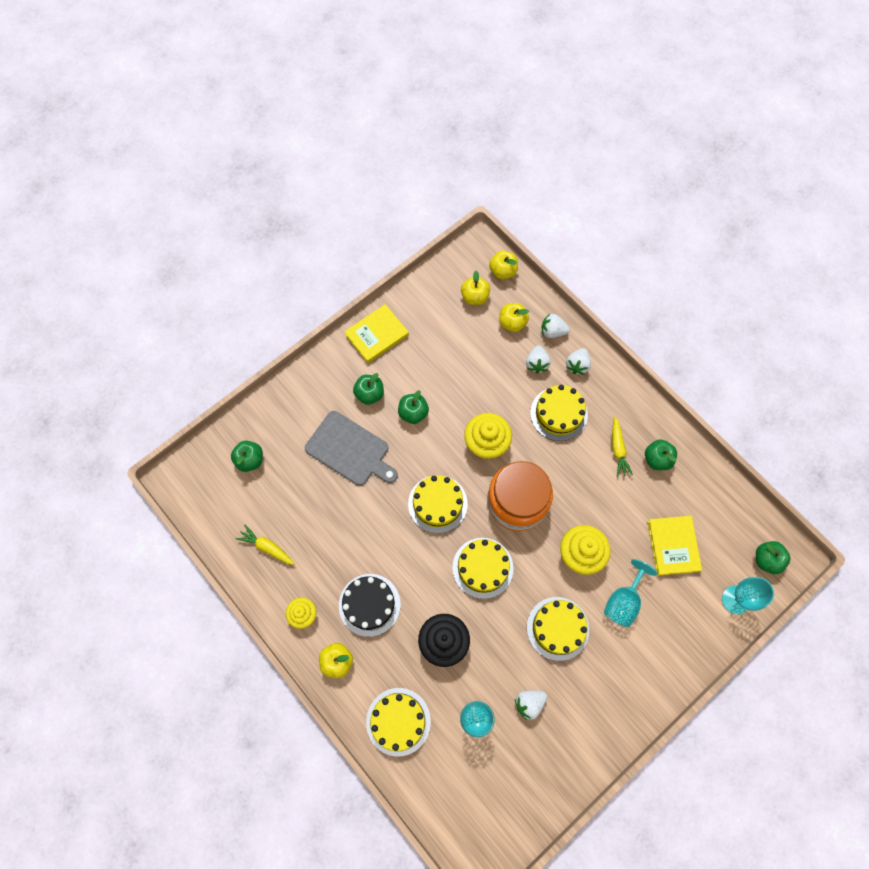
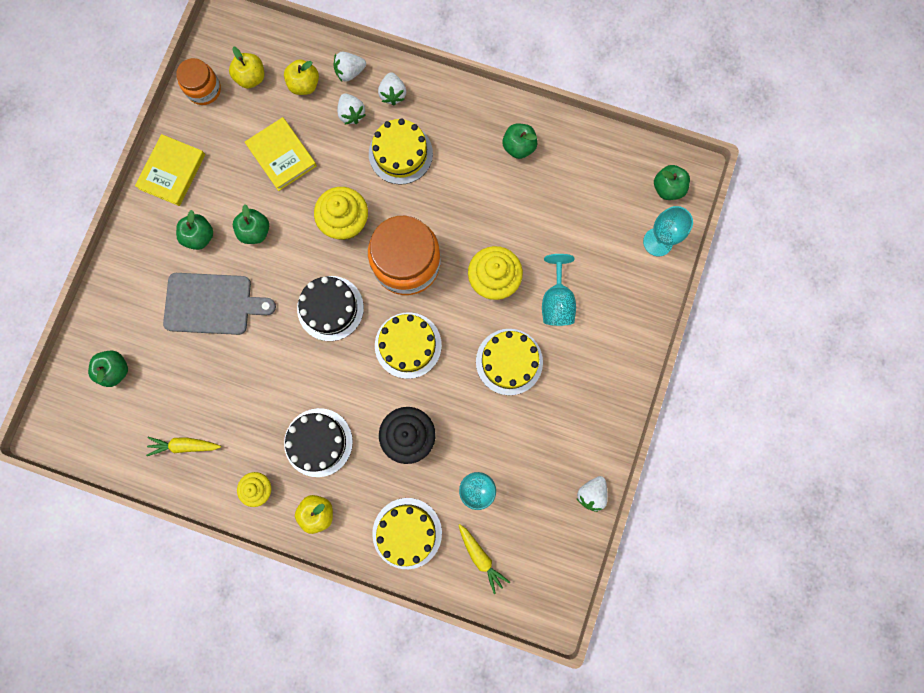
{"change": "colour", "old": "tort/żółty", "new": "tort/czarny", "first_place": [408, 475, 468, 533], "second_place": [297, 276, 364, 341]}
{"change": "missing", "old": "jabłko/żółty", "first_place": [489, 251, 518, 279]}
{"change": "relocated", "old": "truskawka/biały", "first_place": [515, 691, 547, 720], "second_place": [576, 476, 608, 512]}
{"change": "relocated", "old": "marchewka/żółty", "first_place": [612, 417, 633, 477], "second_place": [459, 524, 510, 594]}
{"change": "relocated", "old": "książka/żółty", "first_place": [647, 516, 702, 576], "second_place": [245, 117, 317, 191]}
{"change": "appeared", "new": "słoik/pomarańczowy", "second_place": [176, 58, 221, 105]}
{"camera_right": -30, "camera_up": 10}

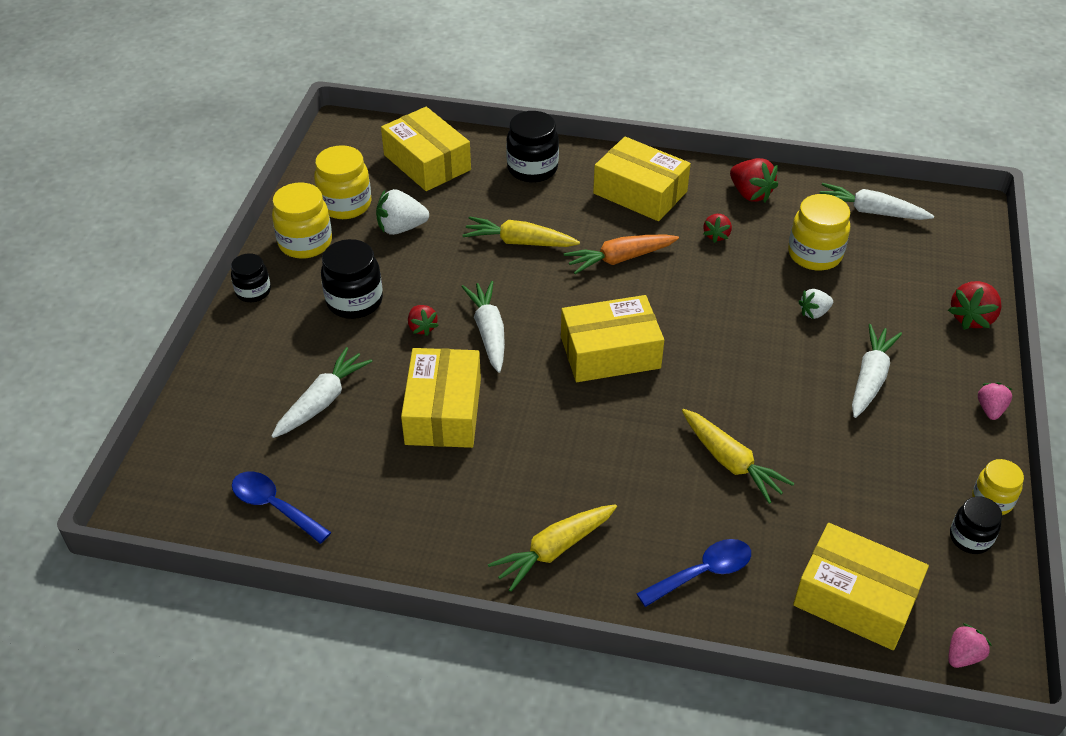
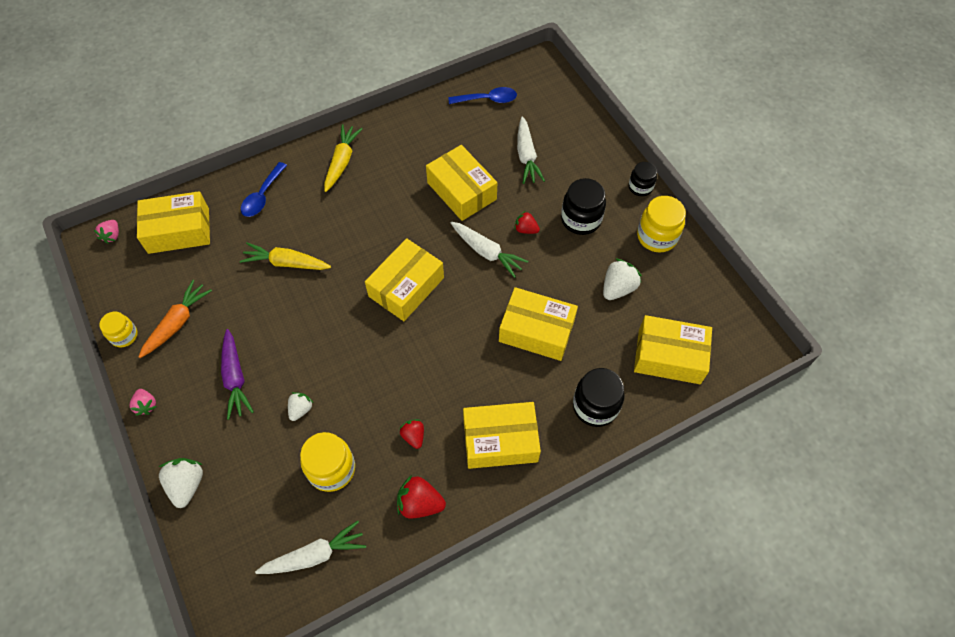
{"change": "missing", "old": "słoik/żółty", "first_place": [314, 145, 371, 219]}
{"change": "exchanged", "old": "marchewka/żółty", "new": "pudełko/żółty", "first_place": [463, 216, 580, 247], "second_place": [499, 287, 578, 361]}
{"change": "relocated", "old": "marchewka/pomarańczowy", "first_place": [564, 235, 679, 274], "second_place": [139, 280, 212, 358]}
{"change": "colour", "old": "marchewka/biały", "new": "marchewka/fioletowy", "first_place": [852, 324, 902, 418], "second_place": [221, 329, 254, 420]}
{"change": "colour", "old": "truskawka/czerwony", "new": "truskawka/biały", "first_place": [948, 281, 1001, 330], "second_place": [159, 458, 203, 508]}
{"change": "missing", "old": "słoik/czarny", "first_place": [950, 496, 1002, 554]}
{"camera_right": 140, "camera_up": 15}

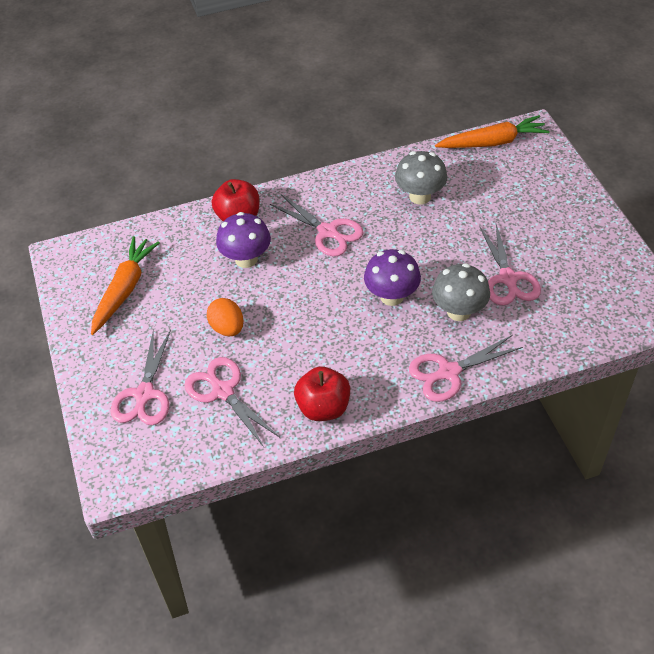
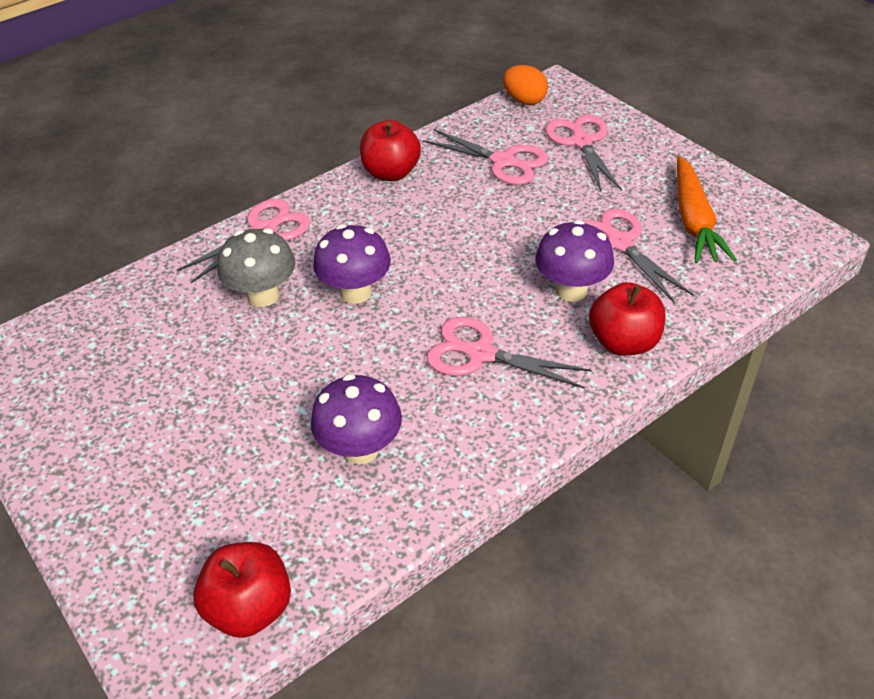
{"change": "relocated", "old": "jajko/pomarańczowy", "first_place": [207, 298, 244, 337], "second_place": [503, 65, 548, 105]}
{"change": "colour", "old": "grzyb/szary", "new": "grzyb/fioletowy", "first_place": [395, 151, 447, 204], "second_place": [311, 374, 402, 464]}
{"change": "exchanged", "old": "marchewka/pomarańczowy", "new": "jabłko/czerwony", "first_place": [435, 115, 549, 148], "second_place": [193, 542, 291, 638]}
{"change": "relocated", "old": "nożyczki/różowy", "first_place": [479, 224, 541, 306], "second_place": [583, 208, 694, 303]}
{"camera_right": 160, "camera_up": -5}

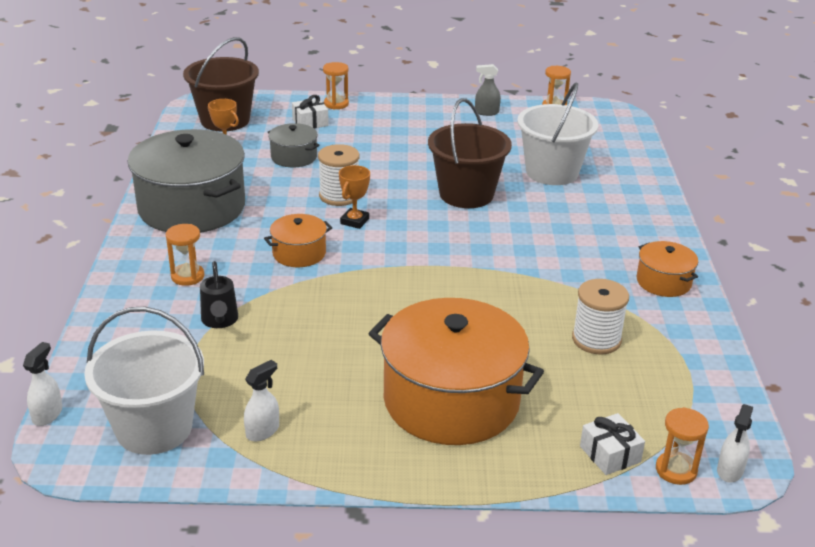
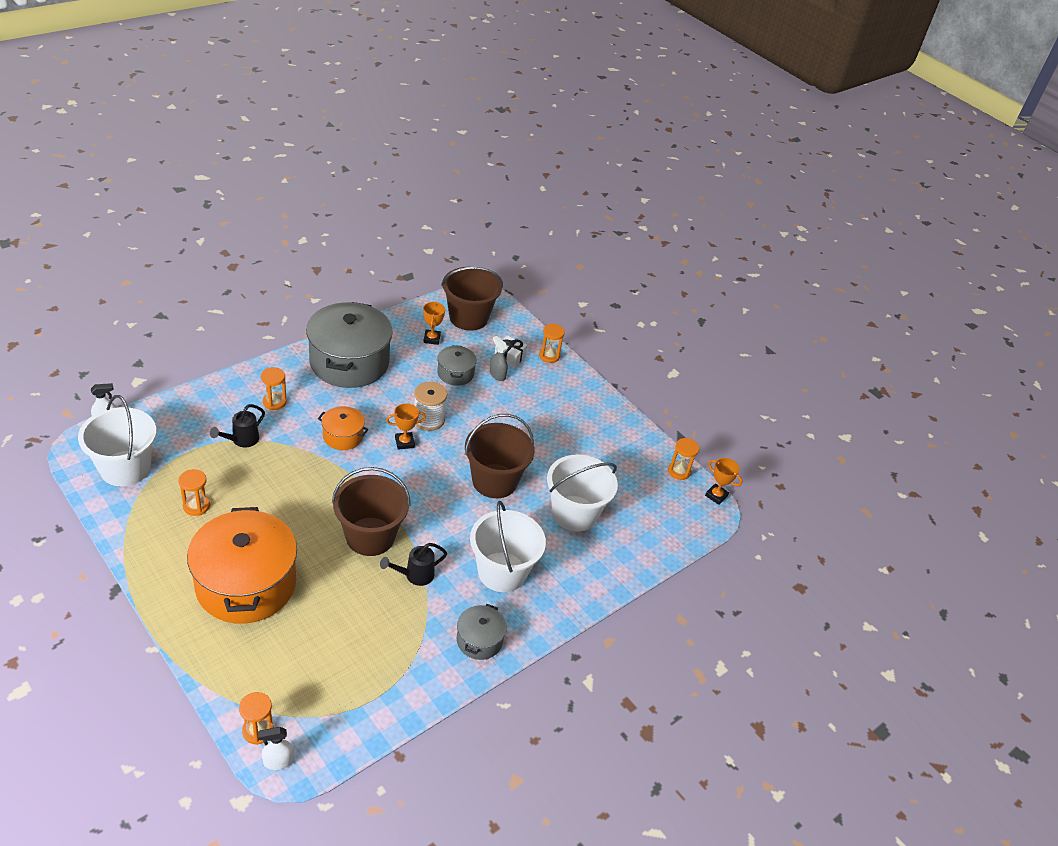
{"change": "missing", "old": "spryskiwacz/biały", "first_place": [244, 360, 279, 441]}
{"change": "relocated", "old": "spryskiwacz/szary", "first_place": [475, 64, 501, 116], "second_place": [490, 336, 508, 381]}
{"change": "missing", "old": "szpulka/biały", "first_place": [572, 279, 629, 355]}
{"change": "missing", "old": "prezent/biały", "first_place": [580, 413, 645, 475]}
{"change": "colour", "old": "garnek/pomarańczowy", "new": "garnek/szary", "first_place": [637, 241, 698, 297], "second_place": [457, 604, 507, 660]}
{"change": "appeared", "new": "klepsydra/pomarańczowy", "second_place": [179, 469, 210, 516]}
{"change": "appeared", "new": "wiadro/brązowy", "second_place": [332, 467, 411, 556]}
{"change": "appeared", "new": "konewka/czarny", "second_place": [380, 543, 447, 586]}
{"change": "appeared", "new": "wiadro/biały", "second_place": [470, 501, 546, 592]}
{"change": "appeared", "new": "puchar/pomarańczowy", "second_place": [705, 458, 742, 505]}
{"camera_right": 45, "camera_up": 10}

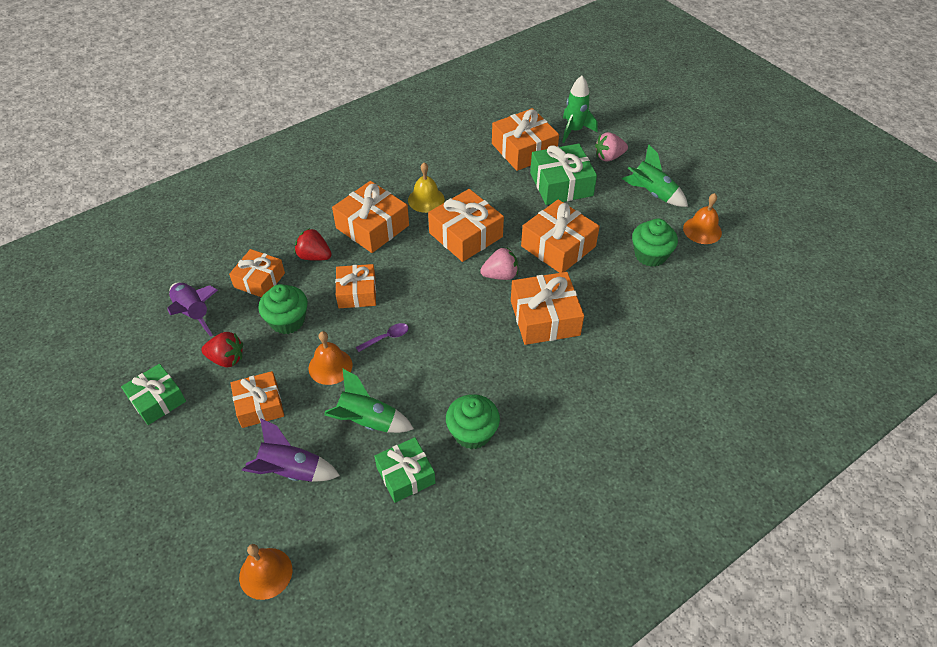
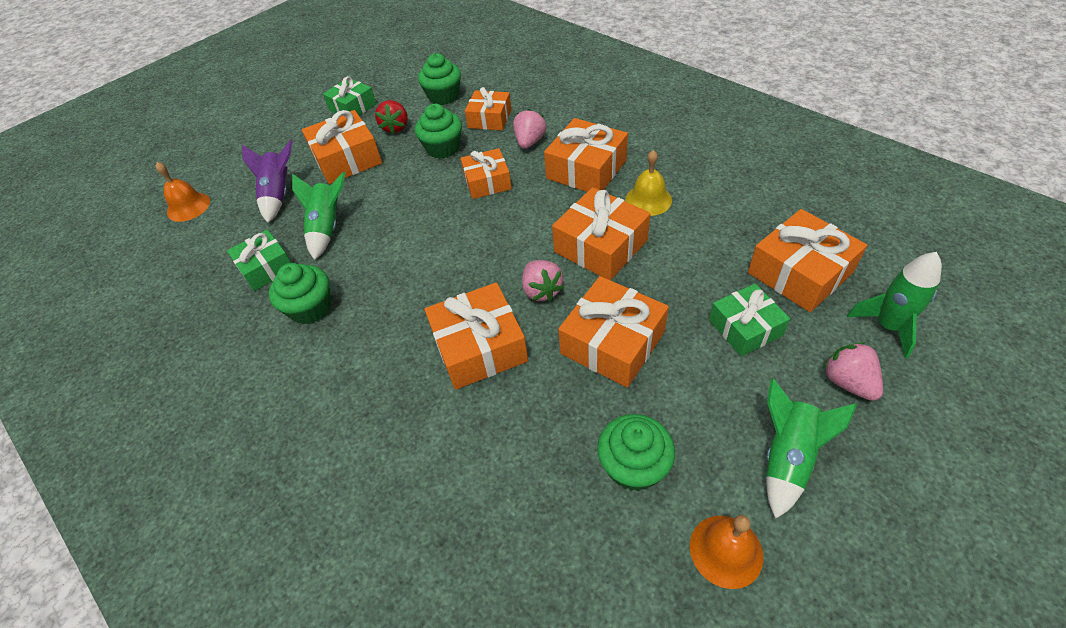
{"change": "exchanged", "old": "rakieta/fioletowy", "new": "muffinka/zielony", "first_place": [167, 282, 218, 336], "second_place": [418, 53, 461, 105]}
{"change": "size", "old": "prezent/pomarańczowy", "first_place": [231, 371, 284, 428], "second_place": [302, 110, 382, 184], "factor": 1.5}
{"change": "colour", "old": "truskawka/czerwony", "new": "truskawka/różowy", "first_place": [295, 228, 332, 261], "second_place": [513, 109, 546, 149]}
{"change": "missing", "old": "dzwonek/pomarańczowy", "first_place": [308, 331, 353, 385]}
{"change": "missing", "old": "łyżka/fioletowy", "first_place": [356, 323, 409, 352]}
{"change": "size", "old": "prezent/zielony", "first_place": [530, 144, 597, 205], "second_place": [709, 284, 790, 356], "factor": 0.67}
{"camera_right": 85, "camera_up": 0}

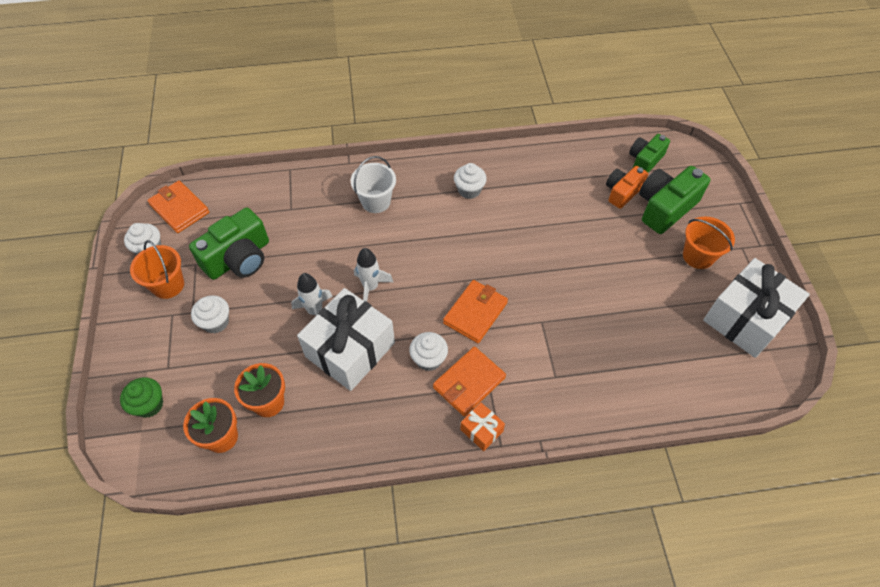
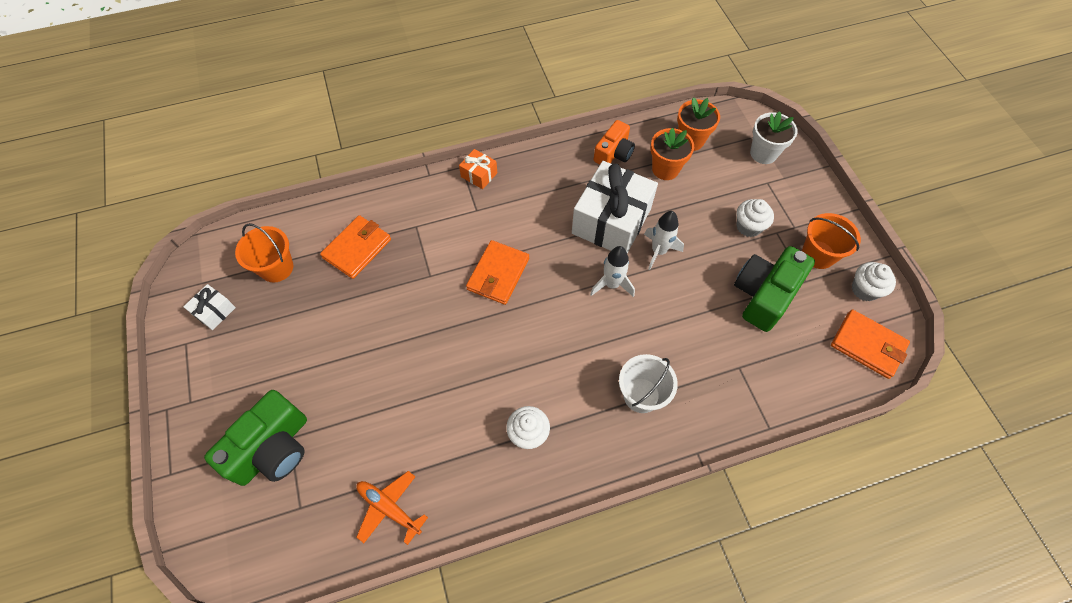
{"change": "exchanged", "old": "muffinka/zielony", "new": "doniczka/biały", "first_place": [120, 377, 163, 418], "second_place": [750, 111, 798, 164]}
{"change": "missing", "old": "muffinka/biały", "first_place": [409, 332, 448, 371]}
{"change": "relocated", "old": "portfel/pomarańczowy", "first_place": [433, 347, 506, 417], "second_place": [320, 215, 391, 279]}
{"change": "relocated", "old": "aparat fotograficzny/pomarańczowy", "first_place": [606, 166, 648, 209], "second_place": [594, 120, 635, 164]}
{"change": "missing", "old": "aparat fotograficzny/zielony", "first_place": [629, 134, 670, 173]}
{"change": "relocated", "old": "wiadro/pomarańczowy", "first_place": [683, 217, 735, 269], "second_place": [235, 223, 293, 283]}
{"change": "size", "old": "prezent/biały", "first_place": [703, 258, 810, 358], "second_place": [183, 284, 236, 330], "factor": 0.44}
{"change": "appeared", "new": "samolot/pomarańczowy", "second_place": [356, 471, 428, 545]}
{"camera_right": 170, "camera_up": 5}

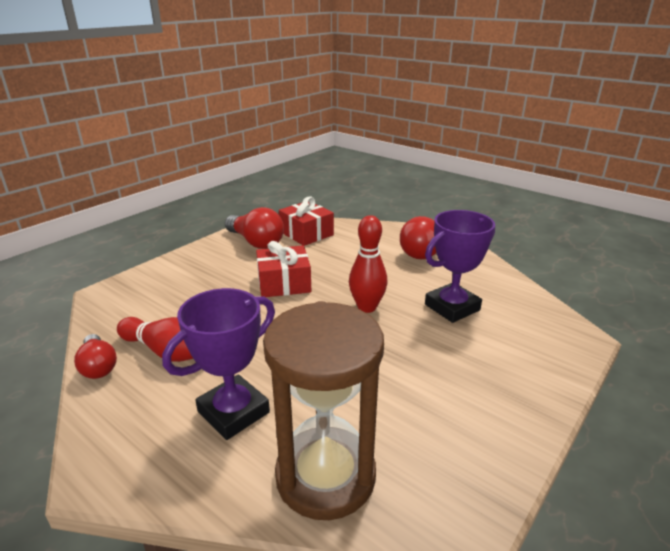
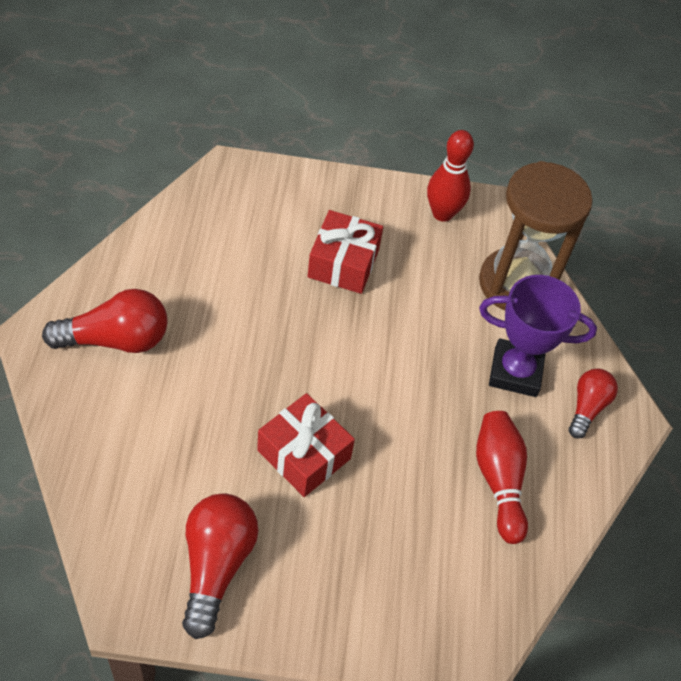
{"change": "relocated", "old": "żarówka/czerwony", "first_place": [74, 334, 117, 379], "second_place": [569, 369, 618, 439]}
{"change": "relocated", "old": "prezent/czerwony", "first_place": [279, 196, 334, 246], "second_place": [308, 210, 383, 294]}
{"change": "relocated", "old": "kręgiel/czerwony", "first_place": [349, 215, 388, 313], "second_place": [427, 130, 474, 222]}
{"change": "missing", "old": "puchar/fioletowy", "first_place": [425, 210, 495, 323]}
{"camera_right": -130, "camera_up": 25}

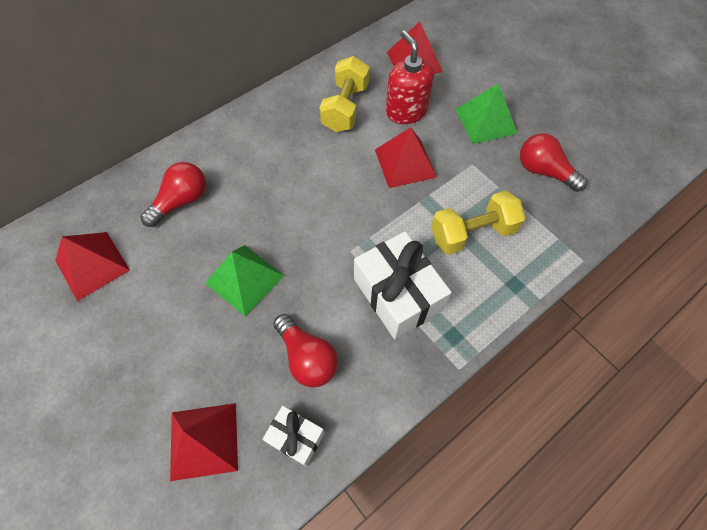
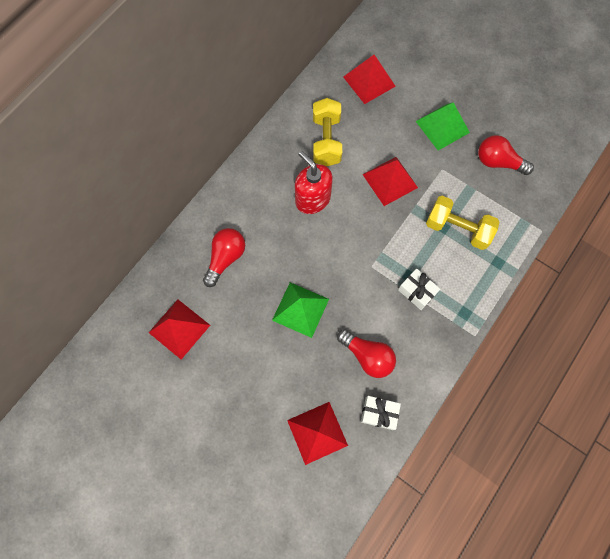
{"change": "size", "old": "prezent/biały", "first_place": [354, 231, 452, 339], "second_place": [398, 269, 440, 310], "factor": 0.54}
{"change": "relocated", "old": "dozownik mydła/czerwony", "first_place": [386, 30, 434, 124], "second_place": [295, 151, 333, 214]}
{"change": "spun", "old": "hantel/żółty", "first_place": [431, 191, 525, 255], "second_place": [426, 196, 499, 250], "degrees": 60}
{"camera_right": -15, "camera_up": 10}

